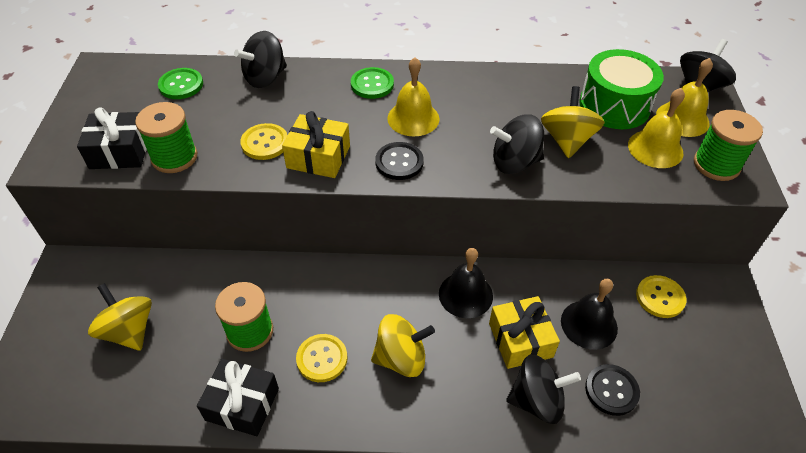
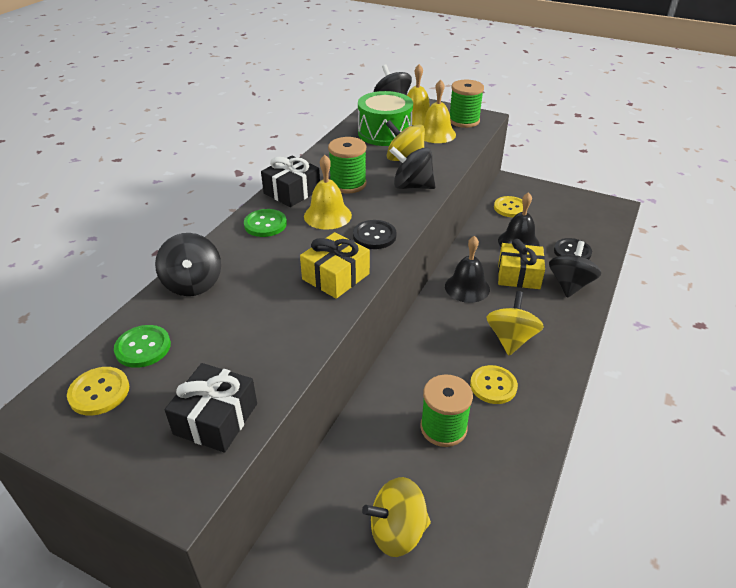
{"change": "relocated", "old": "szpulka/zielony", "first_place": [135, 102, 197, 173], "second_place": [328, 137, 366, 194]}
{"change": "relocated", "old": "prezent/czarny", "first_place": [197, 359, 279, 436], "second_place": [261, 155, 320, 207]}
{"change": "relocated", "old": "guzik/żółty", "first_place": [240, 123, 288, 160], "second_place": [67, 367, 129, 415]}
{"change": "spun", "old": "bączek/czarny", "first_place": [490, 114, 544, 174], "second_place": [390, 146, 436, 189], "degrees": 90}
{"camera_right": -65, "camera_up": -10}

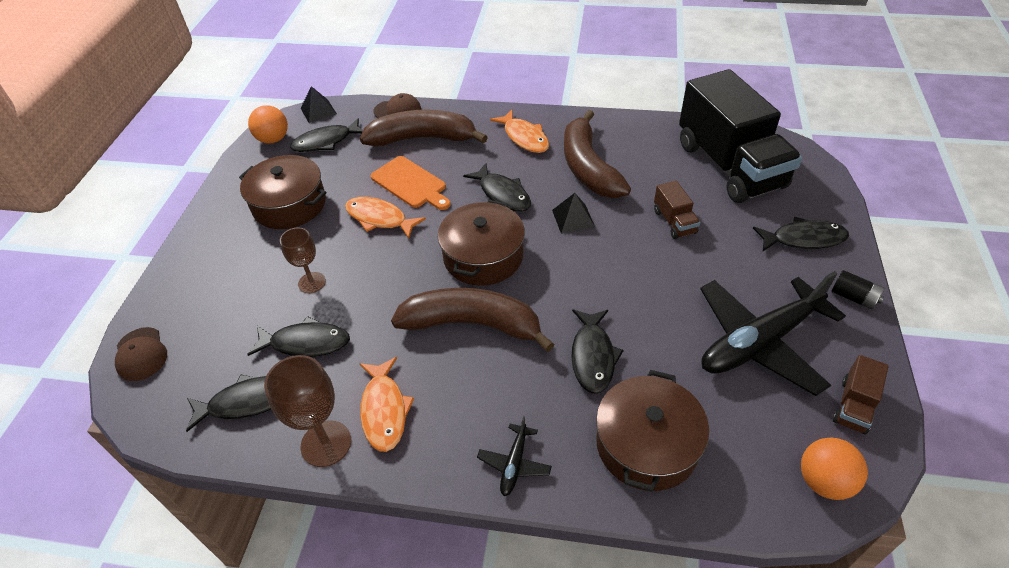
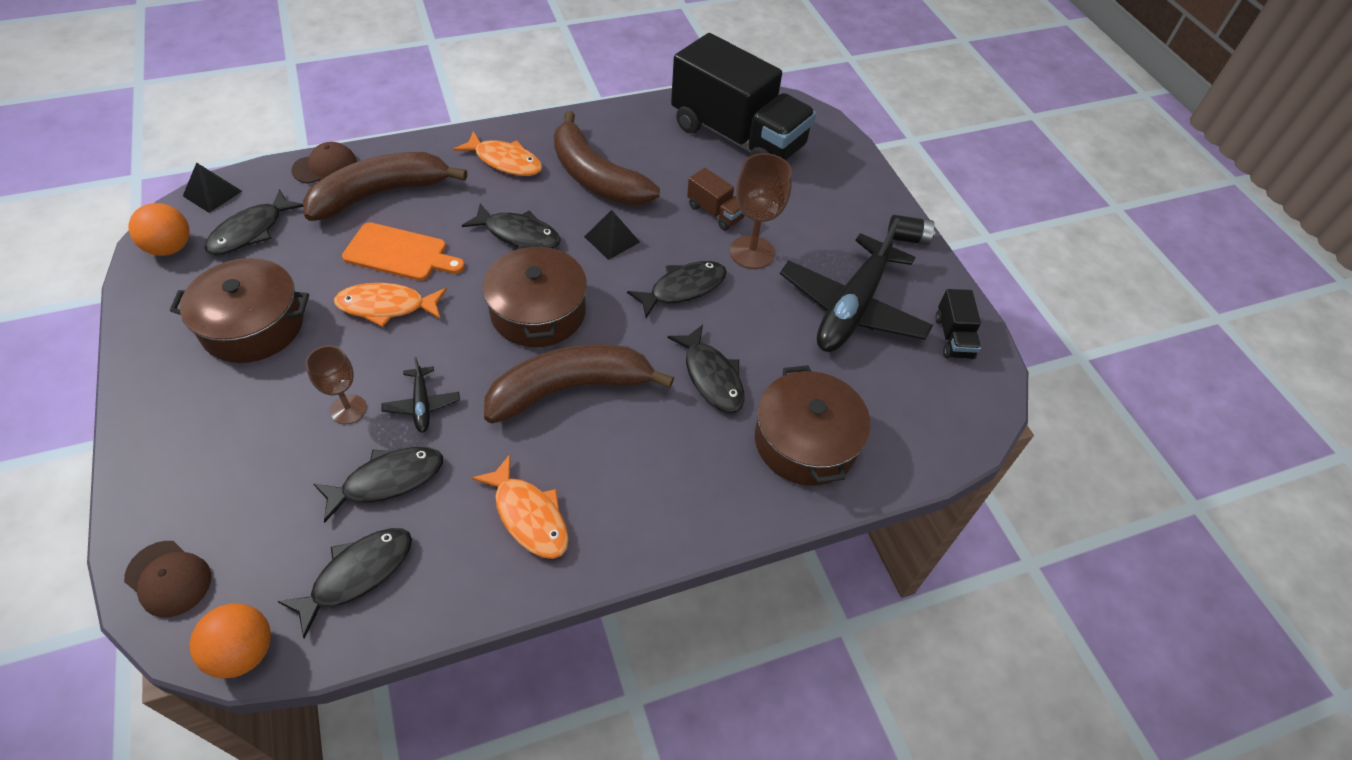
{"change": "relocated", "old": "kielich/brązowy", "first_place": [264, 355, 351, 467], "second_place": [730, 153, 792, 269]}
{"change": "relocated", "old": "samolot/czarny", "first_place": [477, 416, 552, 496], "second_place": [381, 357, 460, 433]}
{"change": "relocated", "old": "ryba/czarny", "first_place": [753, 217, 849, 251], "second_place": [627, 261, 727, 318]}
{"change": "relocated", "old": "piłka/pomarańczowy", "first_place": [801, 437, 868, 500], "second_place": [190, 603, 271, 679]}
{"change": "colour", "old": "ciężarówka/brązowy", "new": "ciężarówka/czarny", "first_place": [833, 355, 889, 434], "second_place": [935, 289, 981, 359]}
{"camera_right": -35, "camera_up": 5}

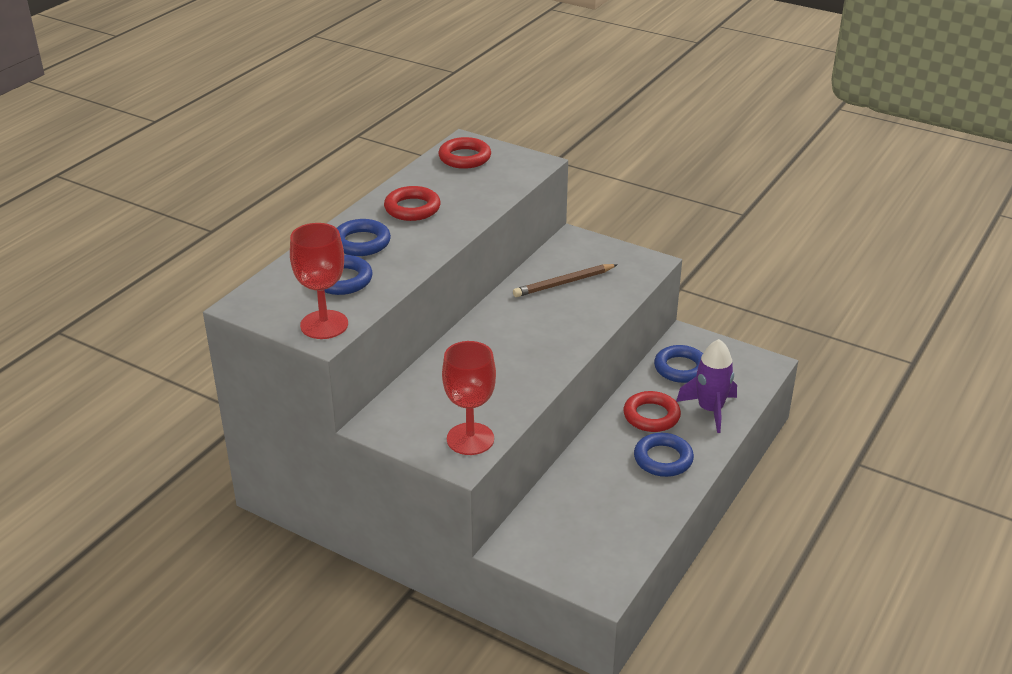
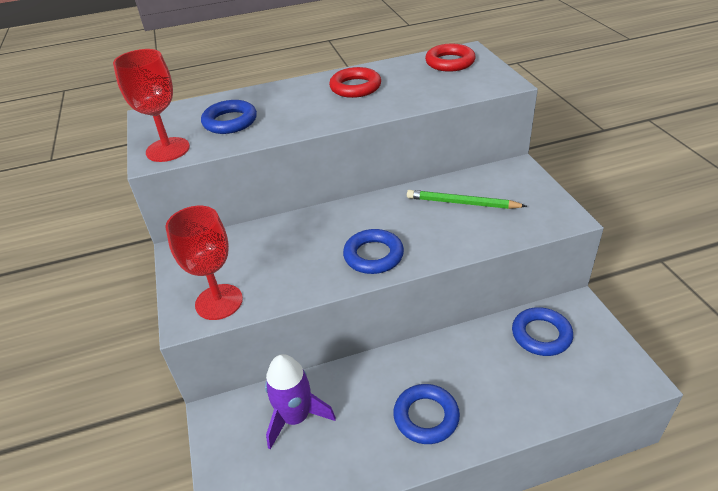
{"change": "relocated", "old": "pierścień/niebieski", "first_place": [337, 219, 391, 256], "second_place": [343, 229, 404, 274]}
{"change": "colour", "old": "ołówek/brązowy", "new": "ołówek/zielony", "first_place": [513, 264, 618, 297], "second_place": [407, 190, 527, 209]}
{"change": "missing", "old": "pierścień/czerwony", "first_place": [623, 391, 681, 432]}
{"change": "relocated", "old": "rakieta/fioletowy", "first_place": [676, 339, 737, 433], "second_place": [265, 354, 336, 449]}
{"camera_right": 45, "camera_up": 5}

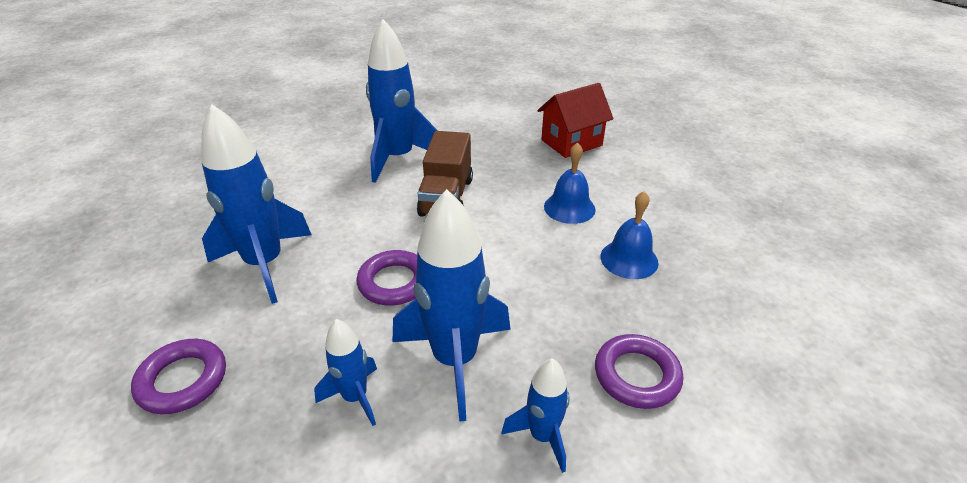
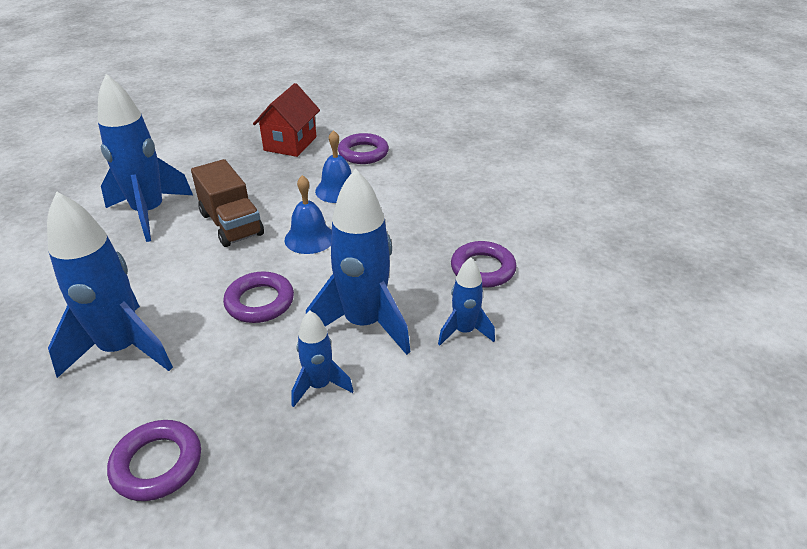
{"change": "relocated", "old": "dzwonek/niebieski", "first_place": [600, 191, 659, 279], "second_place": [285, 175, 332, 254]}
{"change": "appeared", "new": "pierścień/fioletowy", "second_place": [338, 133, 389, 164]}
{"camera_right": -40, "camera_up": 0}

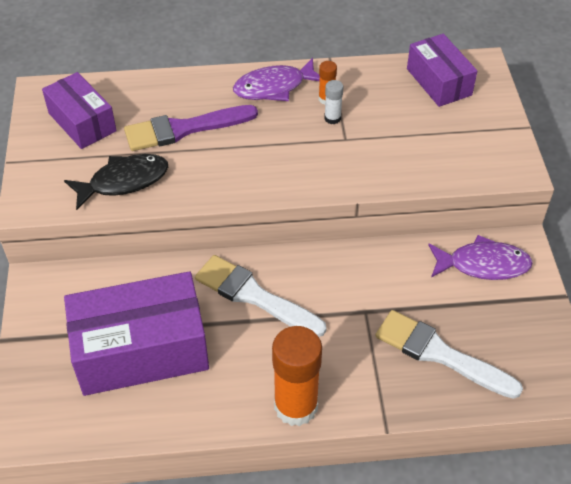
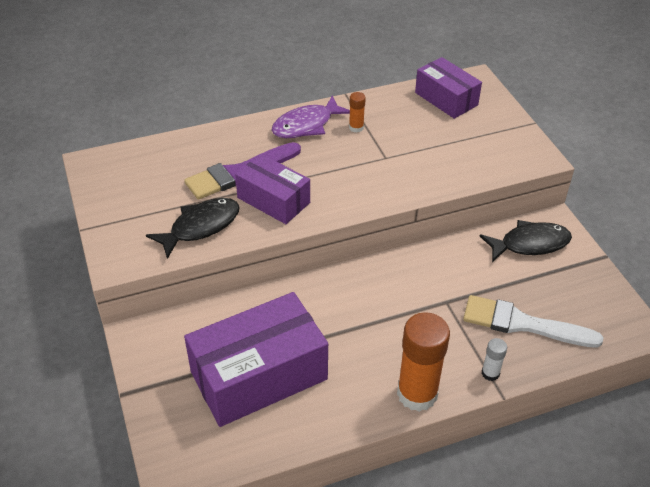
{"change": "relocated", "old": "pudełko/fioletowy", "first_place": [42, 72, 117, 149], "second_place": [235, 154, 310, 224]}
{"change": "missing", "old": "pędzel/biały", "first_place": [195, 255, 326, 337]}
{"change": "relocated", "old": "klej w sztyfcie/biały", "first_place": [324, 80, 343, 124], "second_place": [482, 338, 507, 381]}
{"change": "colour", "old": "ryba/fioletowy", "new": "ryba/czarny", "first_place": [428, 235, 533, 280], "second_place": [480, 220, 572, 262]}
{"camera_right": -15, "camera_up": -5}

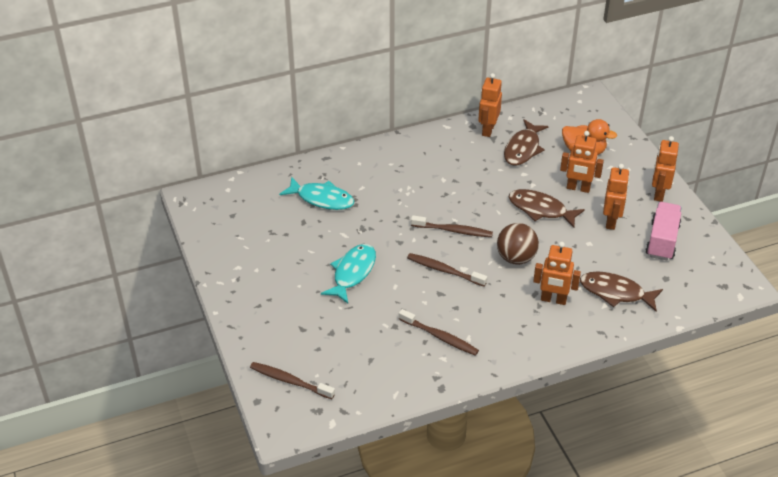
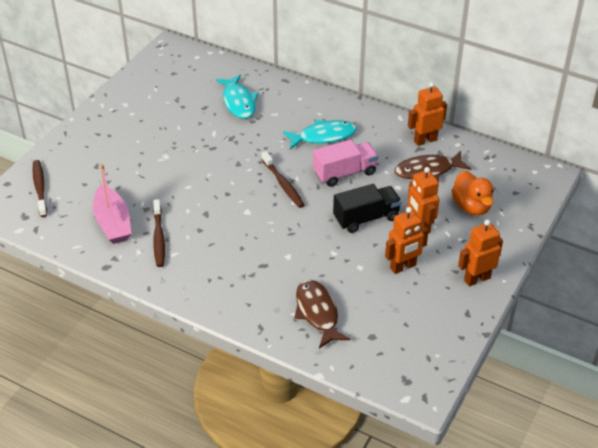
{"change": "relocated", "old": "ryba/turkusowy", "first_place": [321, 244, 376, 303], "second_place": [283, 120, 357, 150]}
{"change": "missing", "old": "szczoteczka do zębów/brązowy", "first_place": [407, 253, 487, 287]}
{"change": "missing", "old": "piłka/brązowy", "first_place": [497, 223, 539, 265]}
{"change": "exchanged", "old": "ryba/brązowy", "new": "ciężarówka/czarny", "first_place": [509, 189, 585, 228], "second_place": [333, 184, 402, 233]}
{"change": "missing", "old": "robot/pomarańczowy", "first_place": [533, 242, 581, 305]}
{"change": "relocated", "old": "ciężarówka/różowy", "first_place": [646, 202, 682, 260], "second_place": [313, 140, 378, 187]}
{"change": "appeared", "new": "łódka/różowy", "second_place": [93, 164, 131, 244]}
{"camera_right": 50, "camera_up": 0}

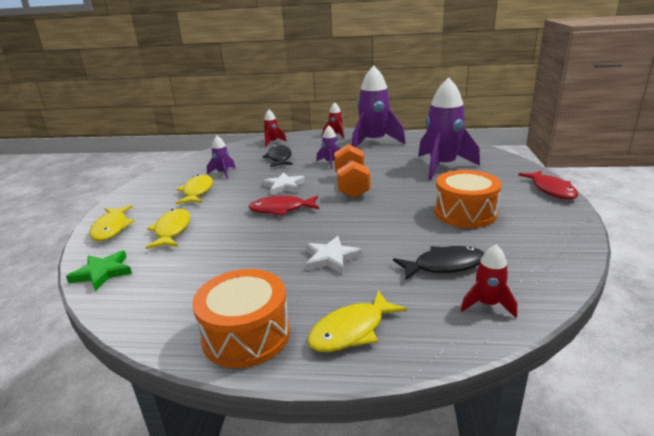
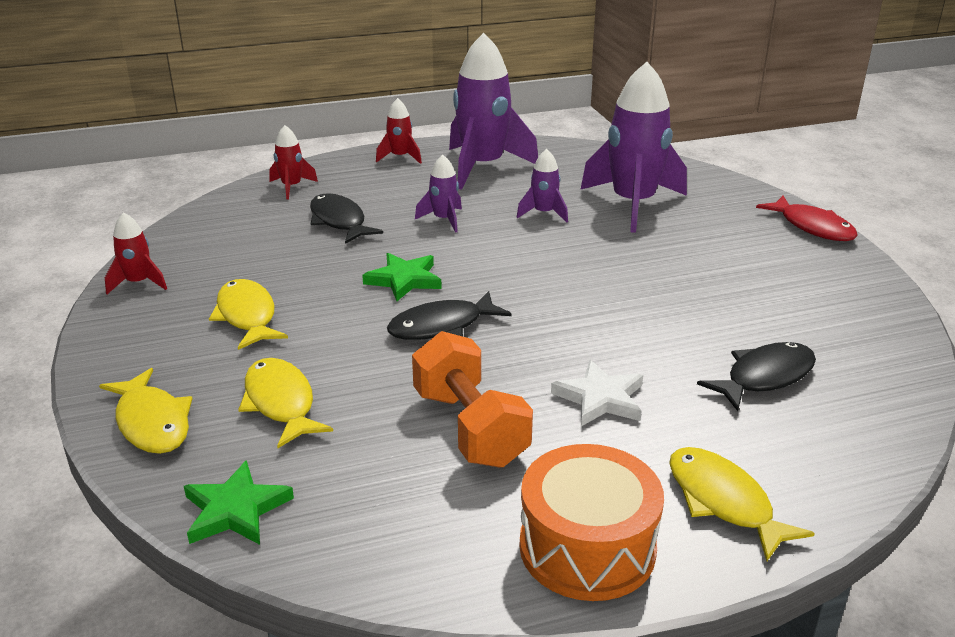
{"change": "relocated", "old": "rakieta/fioletowy", "first_place": [207, 136, 235, 179], "second_place": [516, 149, 568, 223]}
{"change": "colour", "old": "ryba/czerwony", "new": "ryba/czarny", "first_place": [248, 196, 319, 216], "second_place": [387, 291, 512, 340]}
{"change": "colour", "old": "gwiazda/biały", "new": "gwiazda/zielony", "first_place": [262, 172, 305, 195], "second_place": [362, 253, 442, 301]}
{"change": "spun", "old": "ryba/żółty", "first_place": [307, 290, 407, 352], "second_place": [669, 447, 815, 561], "degrees": 120}
{"change": "relocated", "old": "hantel/pomarańczowy", "first_place": [334, 144, 370, 198], "second_place": [412, 331, 533, 468]}
{"change": "missing", "old": "bęben/pomarańczowy", "first_place": [434, 170, 502, 228]}
{"change": "relocated", "old": "rakieta/czerwony", "first_place": [461, 245, 517, 318], "second_place": [105, 212, 167, 294]}
{"camera_right": -25, "camera_up": 5}

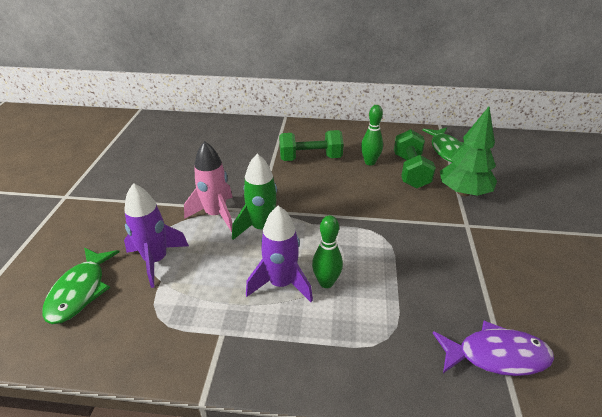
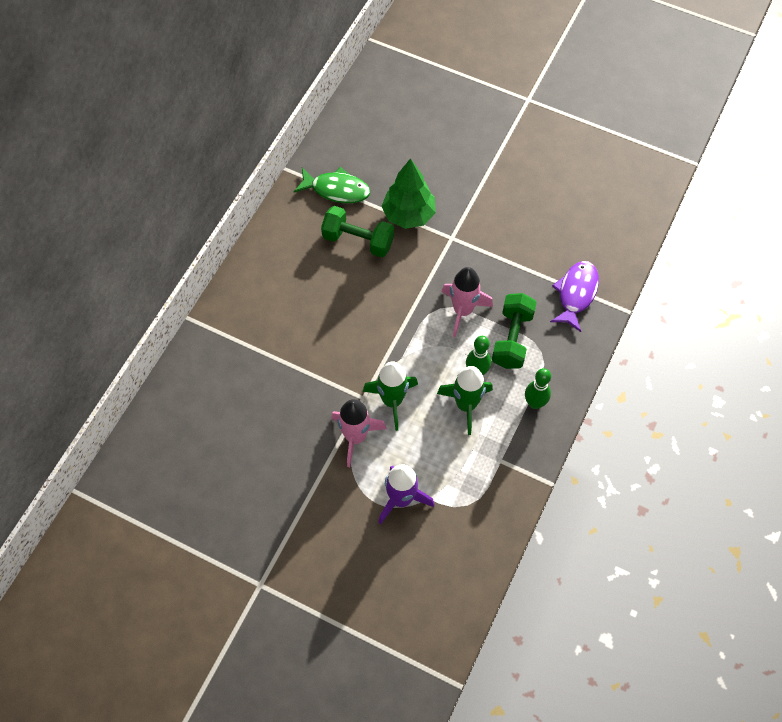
{"change": "missing", "old": "ryba/zielony", "first_place": [42, 247, 120, 324]}
{"change": "colour", "old": "rakieta/fioletowy", "new": "rakieta/zielony", "first_place": [246, 206, 313, 302], "second_place": [437, 366, 493, 435]}
{"change": "relocated", "old": "hantel/zielony", "first_place": [279, 130, 344, 161], "second_place": [492, 293, 537, 369]}
{"change": "relocated", "old": "kręgiel/zielony", "first_place": [361, 105, 383, 166], "second_place": [525, 368, 551, 409]}
{"change": "appeared", "new": "rakieta/różowy", "second_place": [442, 267, 493, 337]}
{"camera_right": -70, "camera_up": 25}

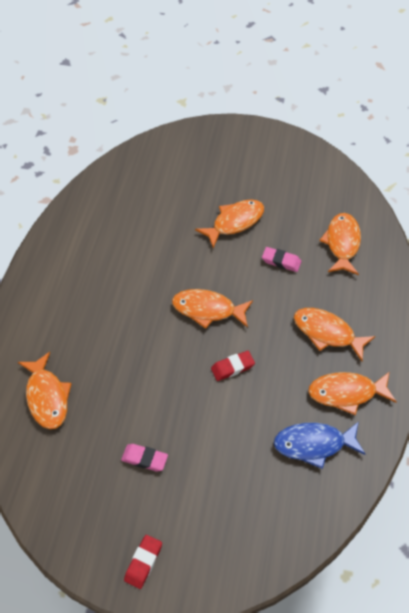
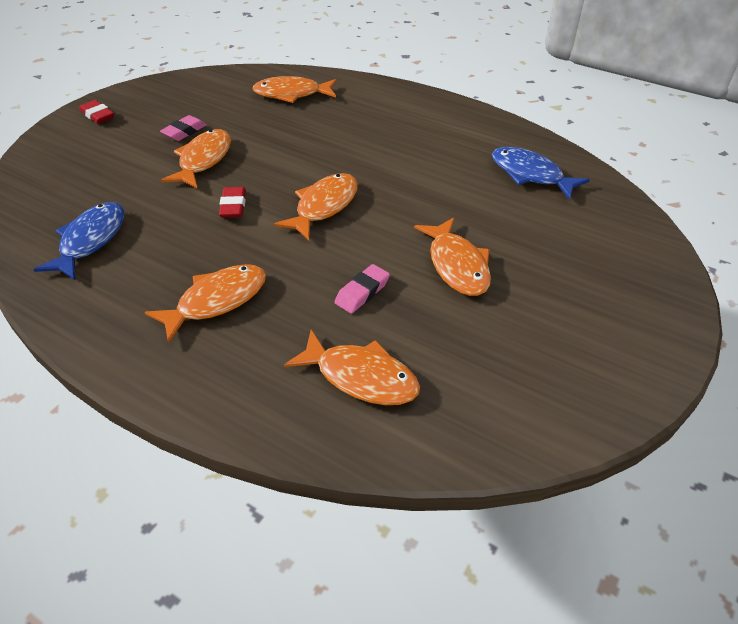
{"change": "relocated", "old": "ryba/pomarańczowy", "first_place": [308, 372, 396, 415], "second_place": [161, 129, 231, 189]}
{"change": "appeared", "new": "ryba/niebieski", "second_place": [492, 147, 590, 200]}
{"camera_right": 110, "camera_up": -10}

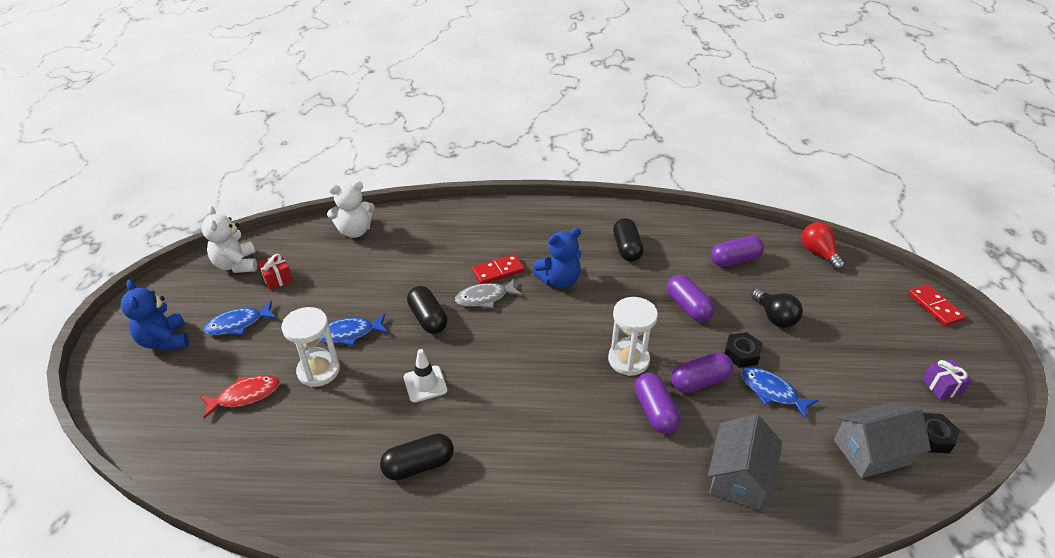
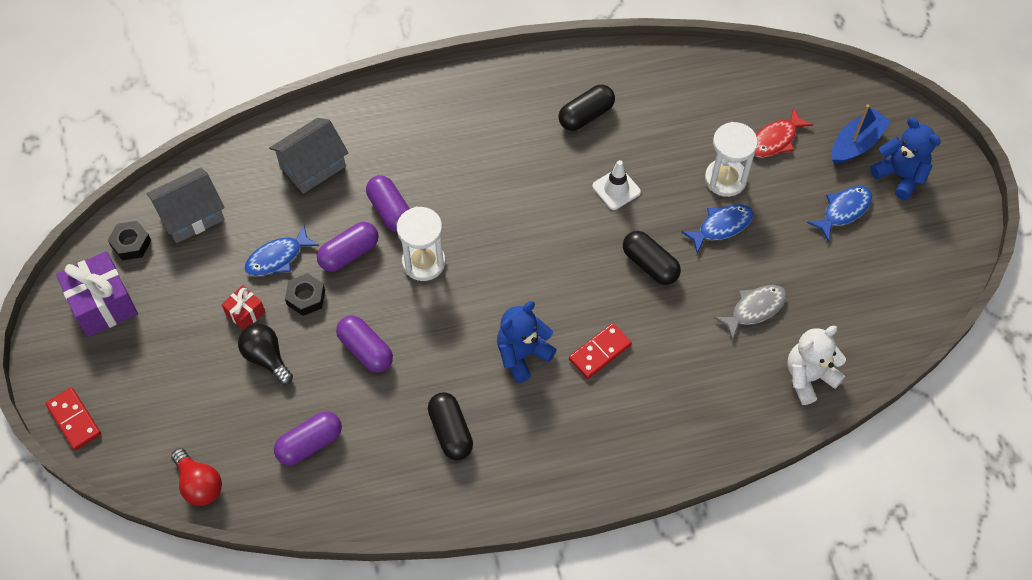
{"change": "missing", "old": "miś/biały", "first_place": [202, 206, 257, 273]}
{"change": "relocated", "old": "prezent/czerwony", "first_place": [258, 254, 293, 290], "second_place": [221, 285, 265, 330]}
{"change": "relocated", "old": "ryba/szary", "first_place": [455, 279, 523, 308], "second_place": [714, 285, 787, 340]}
{"change": "spun", "old": "domek/szary", "first_place": [708, 414, 782, 510], "second_place": [269, 118, 348, 194], "degrees": 45}
{"change": "spun", "old": "ryba/niebieski", "first_place": [741, 367, 818, 419], "second_place": [244, 225, 319, 276], "degrees": 120}
{"change": "size", "old": "prezent/fioletowy", "first_place": [922, 359, 972, 400], "second_place": [56, 251, 138, 337], "factor": 1.91}
{"change": "appeared", "new": "łódka/niebieski", "second_place": [832, 104, 891, 164]}
{"camera_right": 165, "camera_up": 20}

